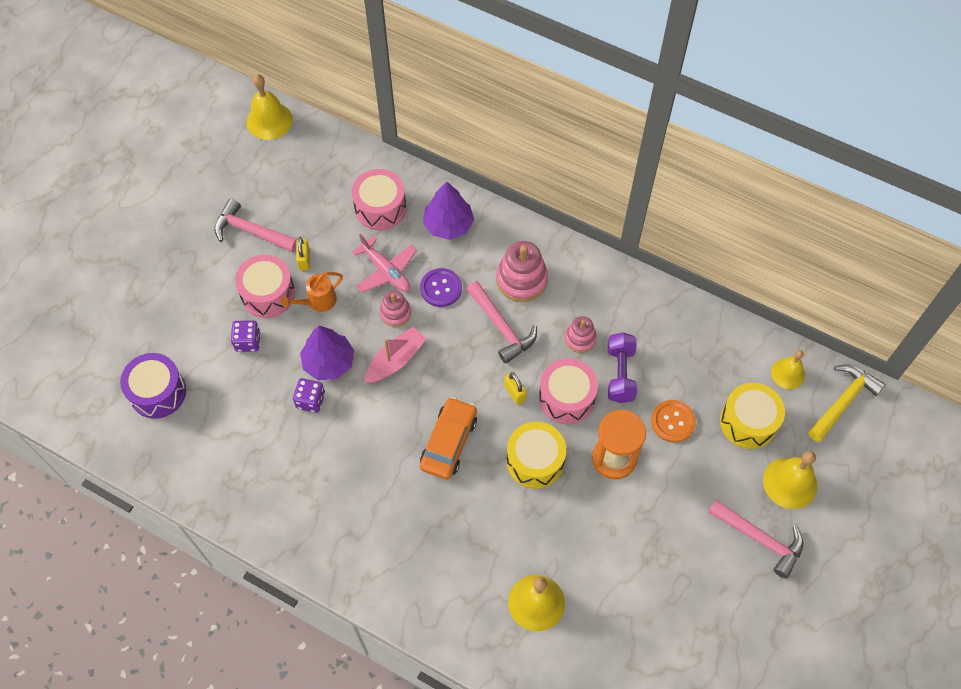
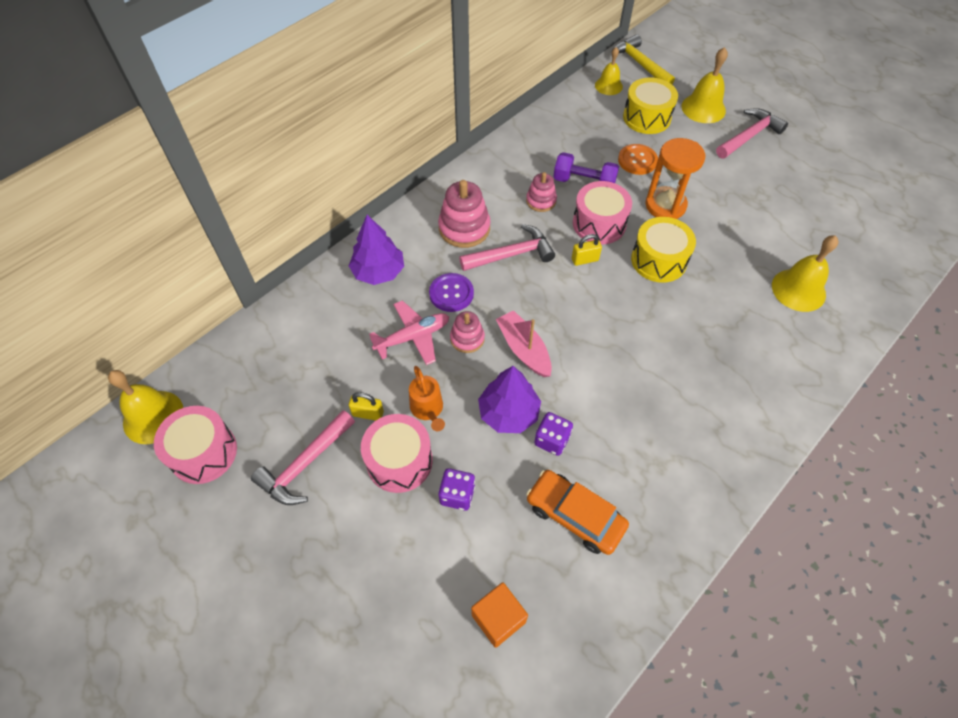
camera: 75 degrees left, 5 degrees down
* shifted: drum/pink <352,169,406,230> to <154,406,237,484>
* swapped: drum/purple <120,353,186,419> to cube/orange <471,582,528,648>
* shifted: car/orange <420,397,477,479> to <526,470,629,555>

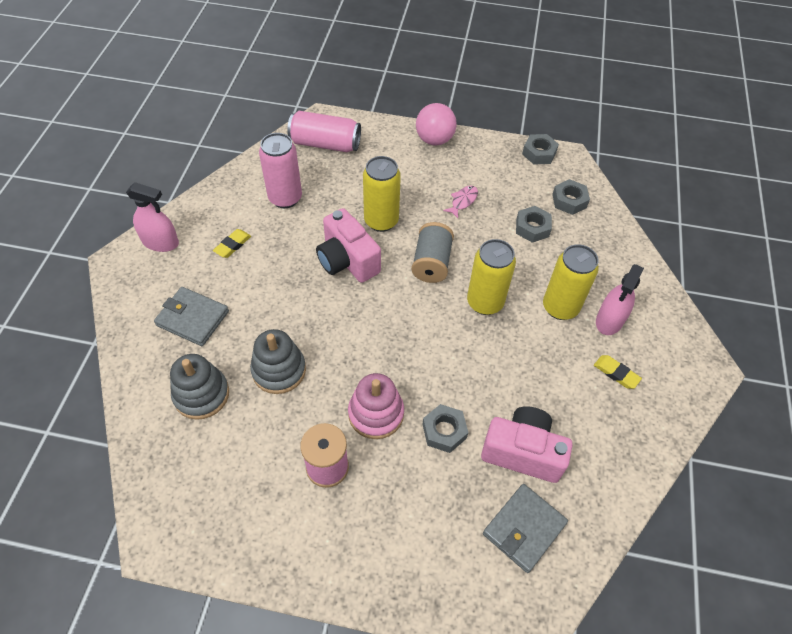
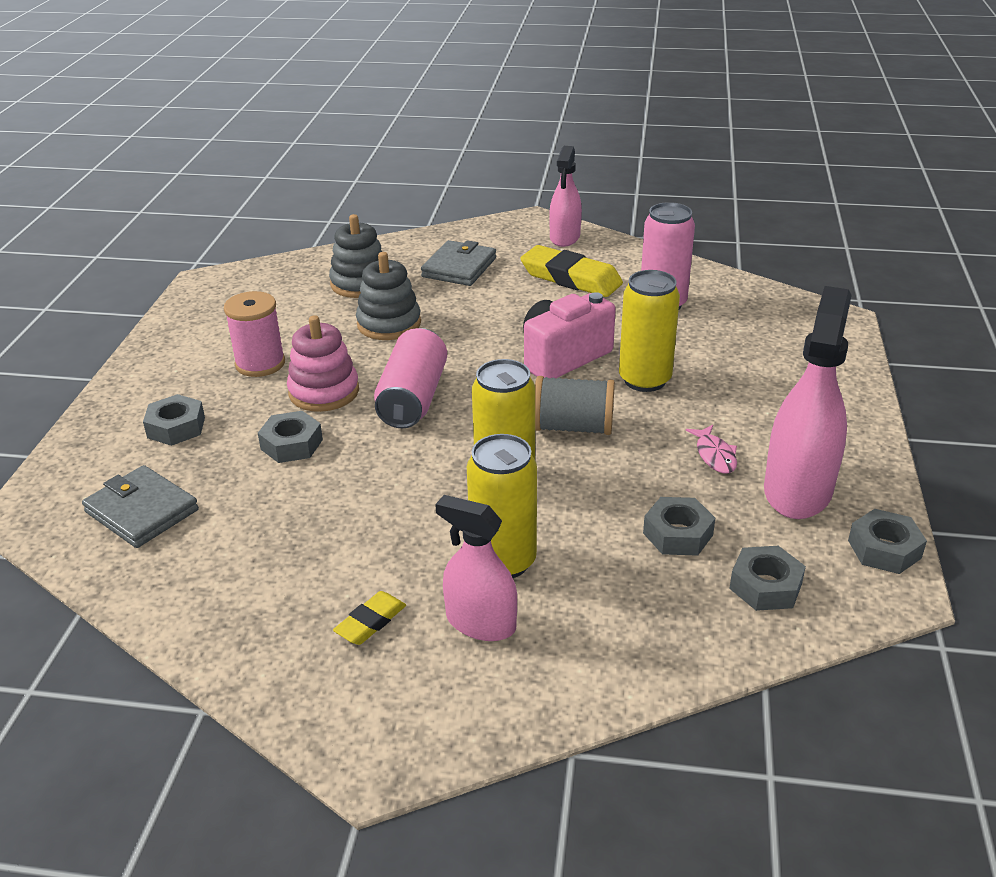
camera: 90 degrees right, 20 degrees down
* gone: ball/pink <416,103,457,146>
* shifted: can/pink <287,111,361,152> to <374,328,447,429>
* rotated: fish/pink <443,186,478,218> = <686,425,737,474> 45 degrees clockwise
* scaled: eraser/yellow <213,229,251,258> = <520,245,623,297> x1.98
* gone: camera/pink <481,406,573,483>
* new: spray bottle/pink <764,286,852,519>
* new: nut/grey <143,394,205,446>

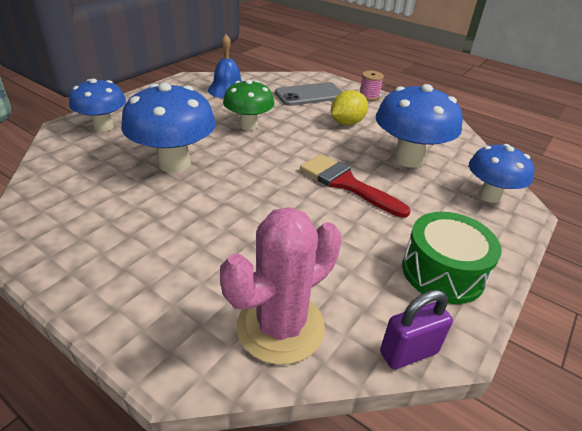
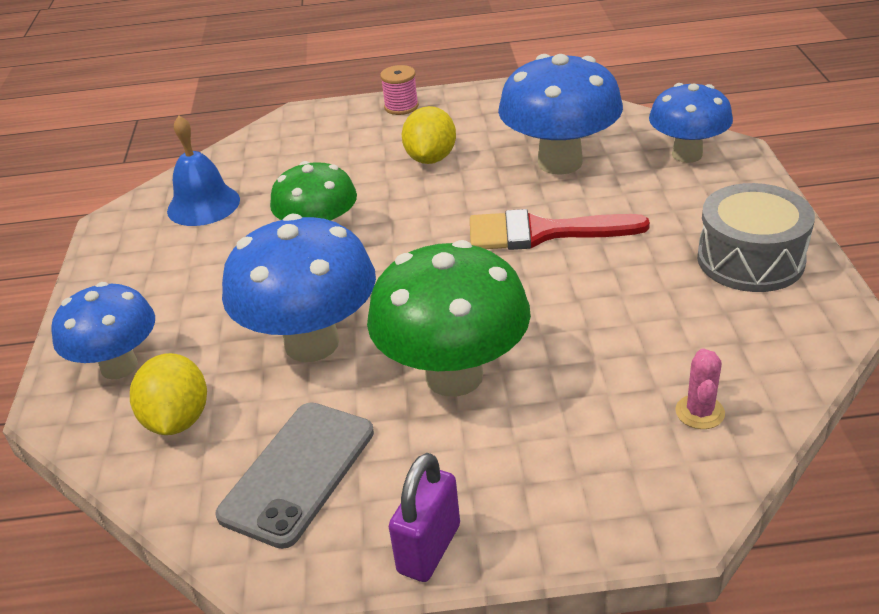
camera: 35 degrees left, 0 degrees up
* shifted: phone/grey <275,82,342,106> to <215,402,374,549>
* scaled: cactus/pink <220,207,342,365> = <676,348,725,429> x0.42
* repainted: drum/green <402,212,502,304> to drum/grey <697,183,815,292>
* shifted: padlock/purple <380,290,453,369> to <389,453,460,582>
* new: mushroom/green <367,240,531,397>
* new: lemon/yellow <130,353,207,435>

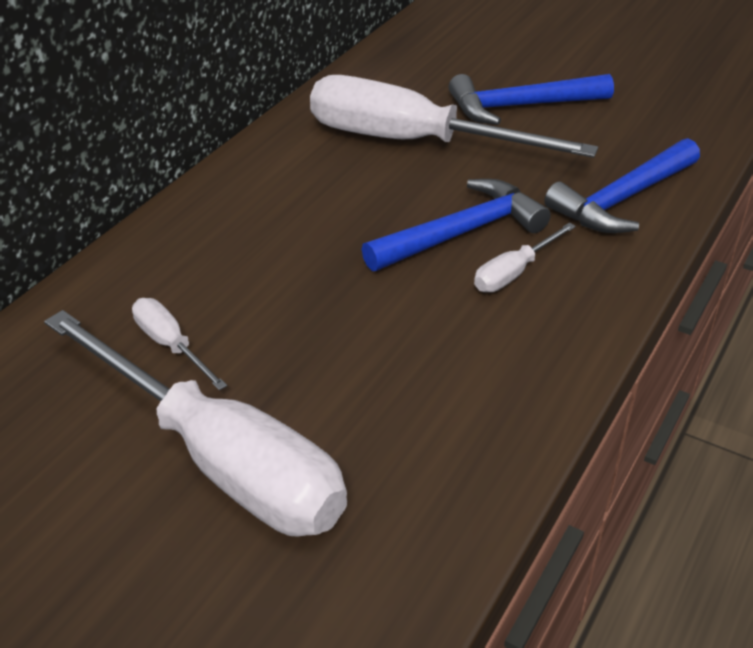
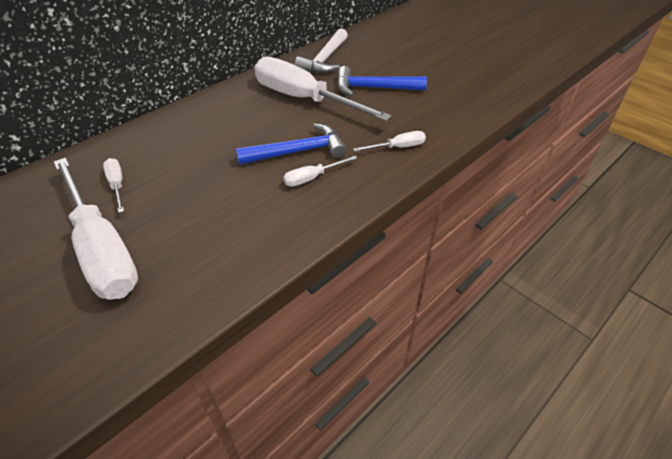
camera: 15 degrees right, 5 degrees up
* swapped: hammer/blue <544,138,700,233> to screwdriver/white <353,131,426,152>
* new: hammer/white <295,28,348,73>

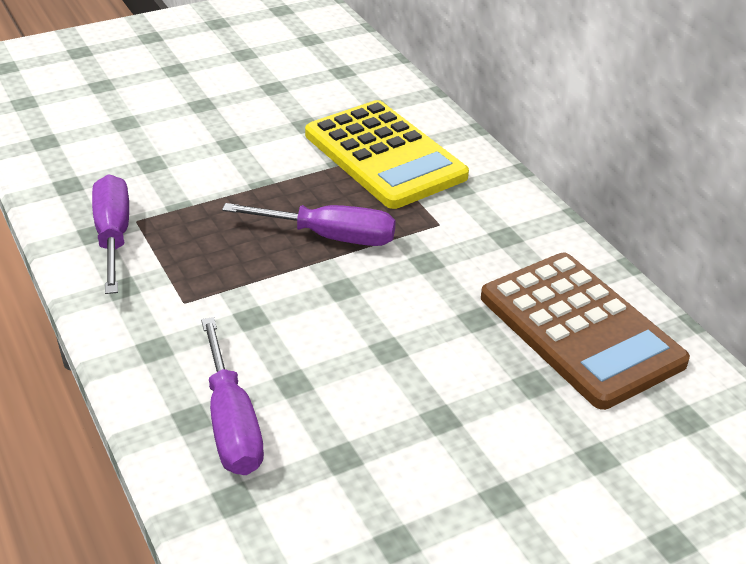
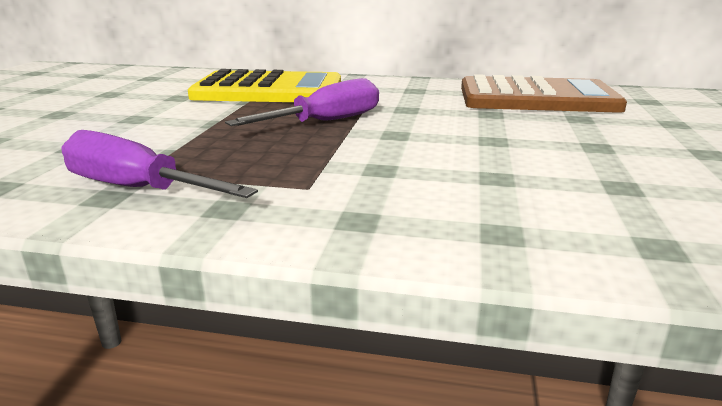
camera: 50 degrees left, 15 degrees down
* gone: screwdriver/purple <201,317,264,475>

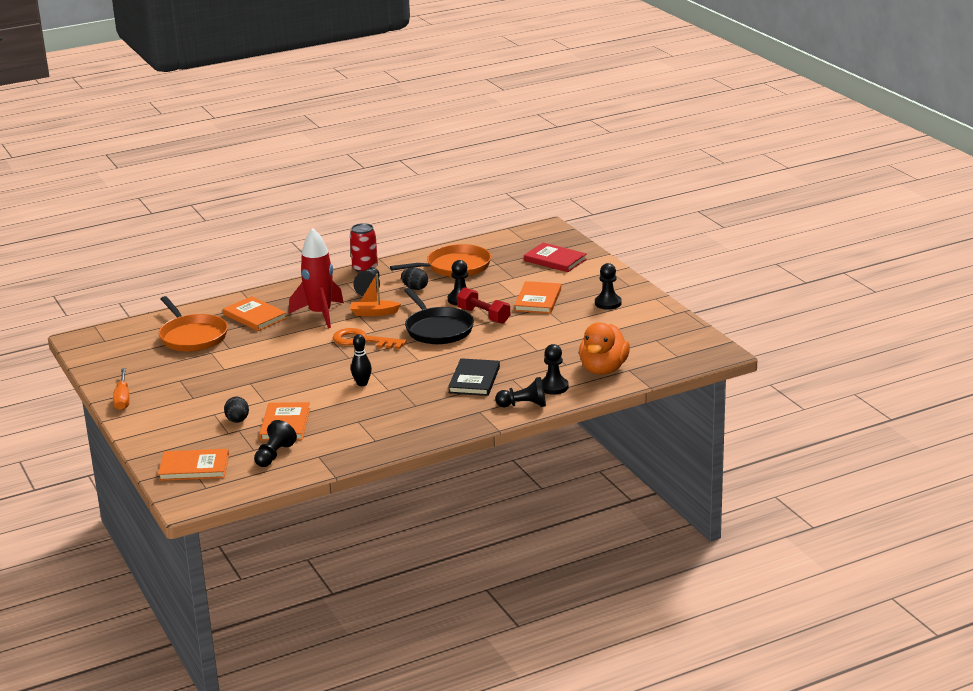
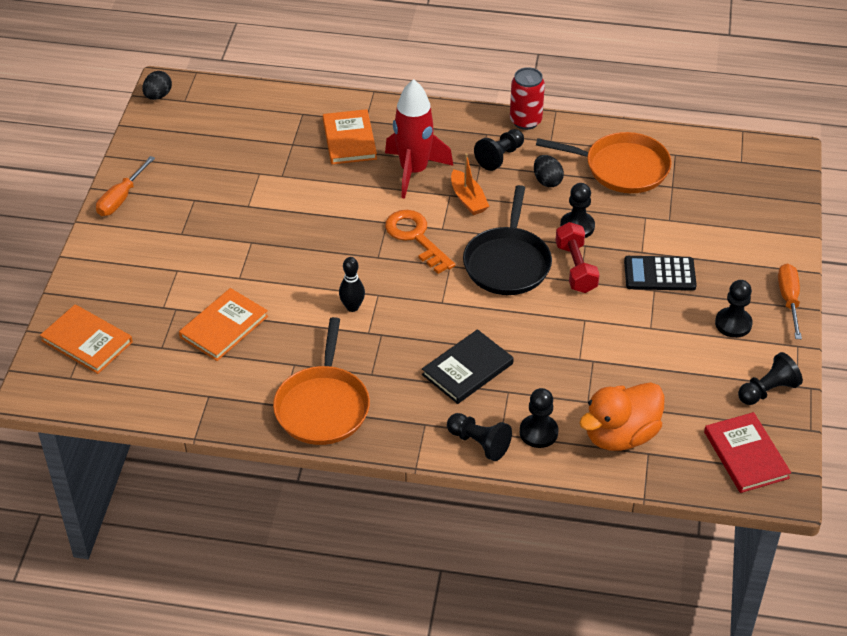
camera: 35 degrees right, 20 degrees up
* shifted: book/red <524,243,587,272> to <704,412,791,493>
* rotated: boat/orange <350,274,401,316> = <451,153,489,215> 150 degrees counterclockwise
* swapped: book/orange <514,281,561,314> to calculator/black <624,256,697,291>
* shifted: pan/orange <159,296,228,352> to <273,317,370,445>
* shifted: egg/black <224,397,249,423> to <142,71,172,100>
* shifted: pawn/black <254,420,297,467> to <738,352,803,405>
* new: screwdriver/orange <778,263,802,339>

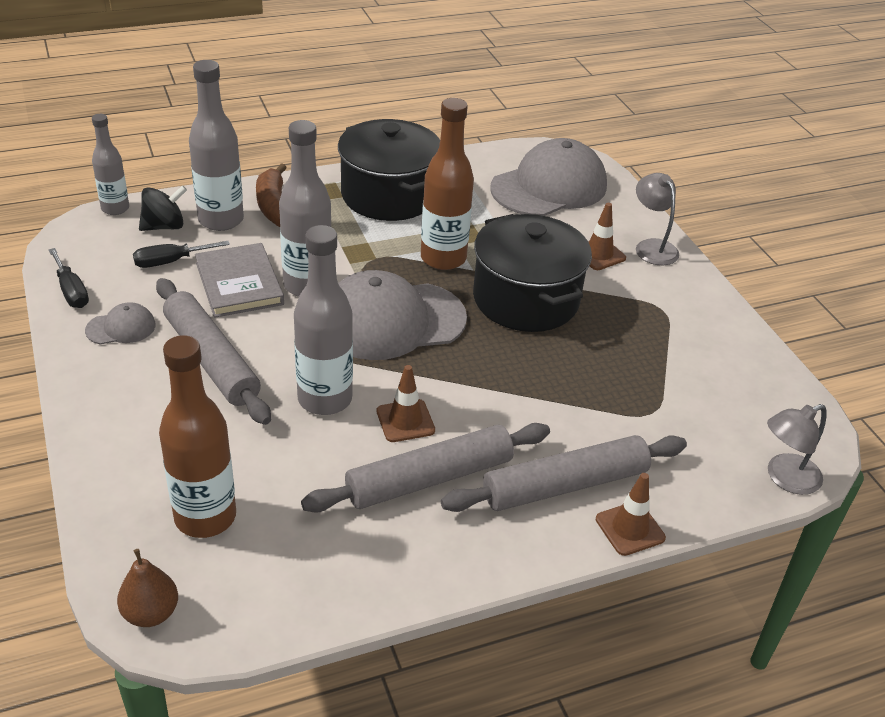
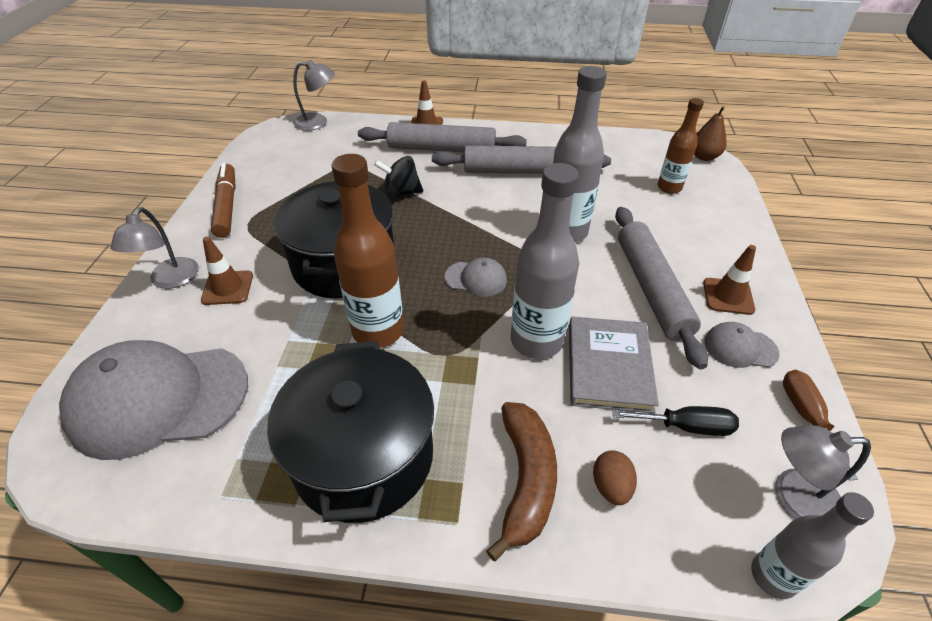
camera: 150 degrees left, 5 degrees up
* swapped: bottle/grey <189,60,244,231> to egg/brown <593,450,637,505>
* shifted: spinning top/black <139,185,187,231> to <374,156,423,198>
* repainted: screwdriver/black <49,248,89,308> to screwdriver/brown <783,369,858,480>
* scaled: cap/grey <338,270,467,360> = <444,258,507,297> x0.44
* scaled: bottle/brown <159,335,236,538> = <658,98,704,194> x0.62
* shifted: traffic cone/brown <377,365,435,442> to <703,245,756,315>
* new: marker/brown <211,163,236,238>
* new: lamp/grey <775,425,871,519>

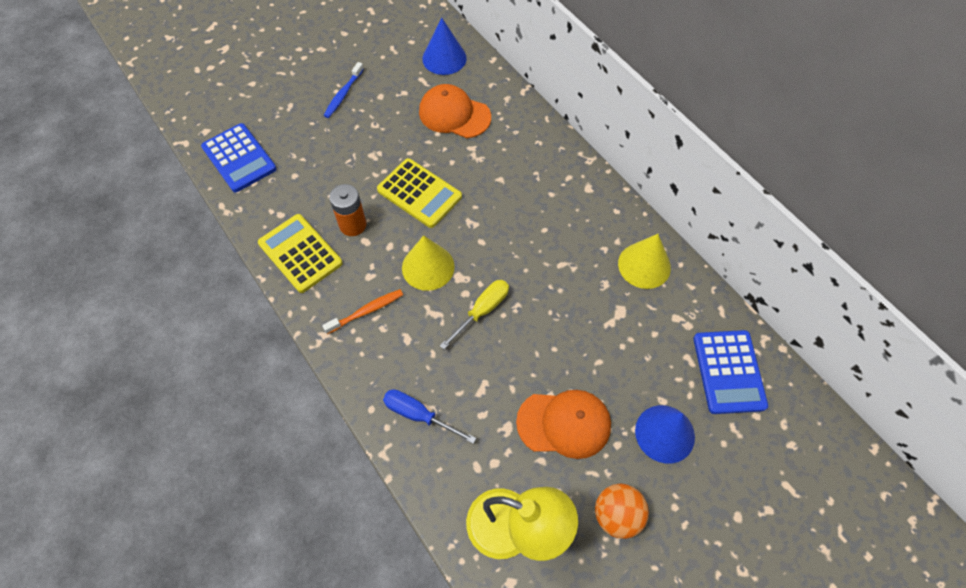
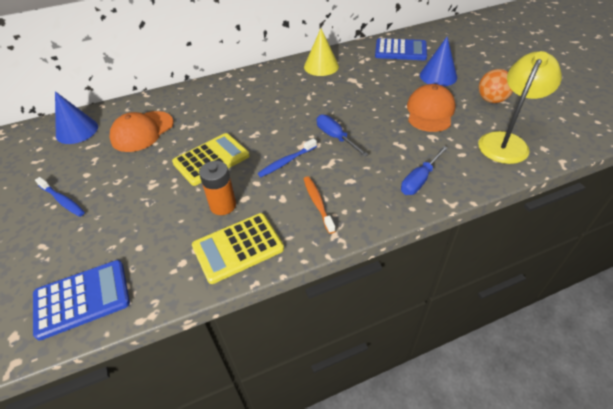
camera: 75 degrees left, 15 degrees down
* swapped: cone/yellow <402,235,455,291> to toothbrush/blue <258,138,317,177>
* repainted: screwdriver/yellow <440,280,509,349> to screwdriver/blue <317,114,369,157>

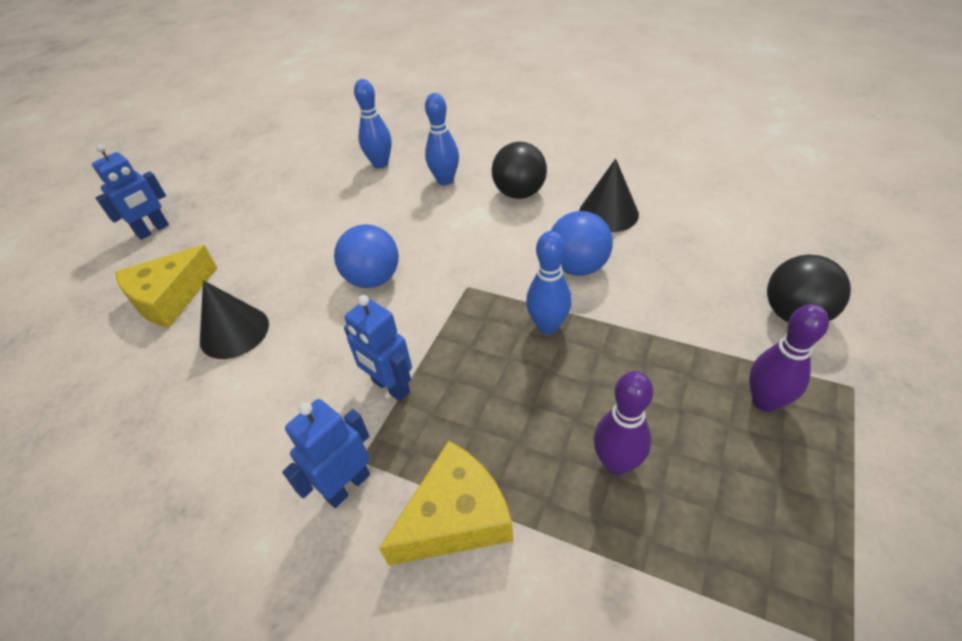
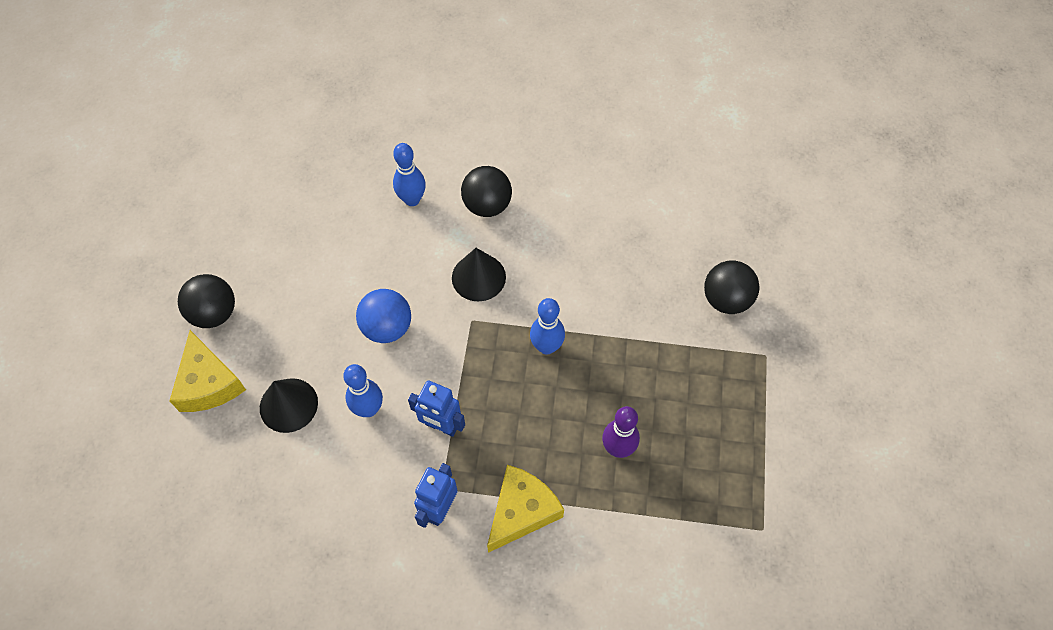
camera: 20 degrees left, 15 degrees up
* shifted: bowling pin/blue <354,79,391,169> to <343,364,383,417>
* gone: robot/blue <92,144,169,240>
* shifted: cone/black <579,158,639,232> to <452,248,506,302>
* gone: ball/blue <551,211,613,276>
* rotated: cheese/yellow <115,245,217,328> = <170,330,246,412> 45 degrees counterclockwise
* gone: bowling pin/purple <749,304,829,412>
* new: ball/black <178,274,235,328>

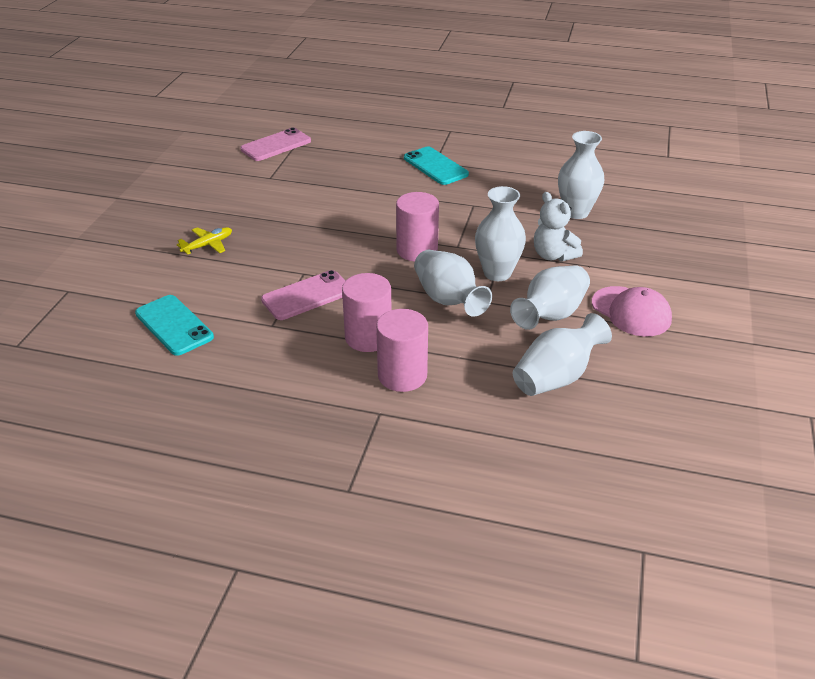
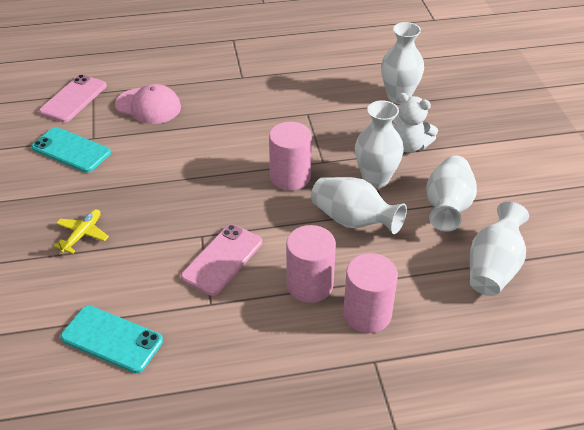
camera: 25 degrees left, 5 degrees up
* shifted: phone/turquoise <404,147,469,185> to <31,127,111,173>
* shifted: cap/pink <592,286,672,337> to <115,84,181,124>

